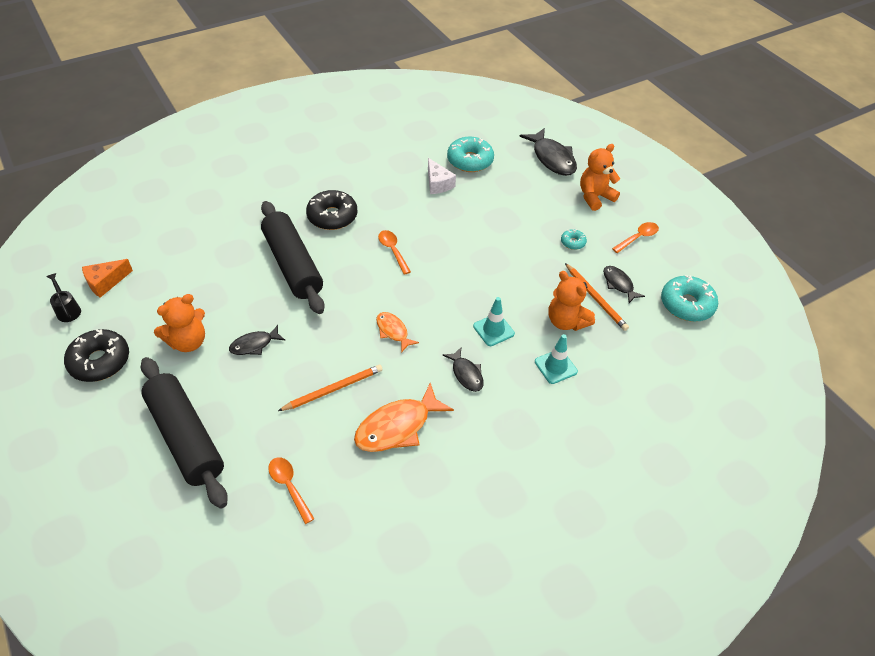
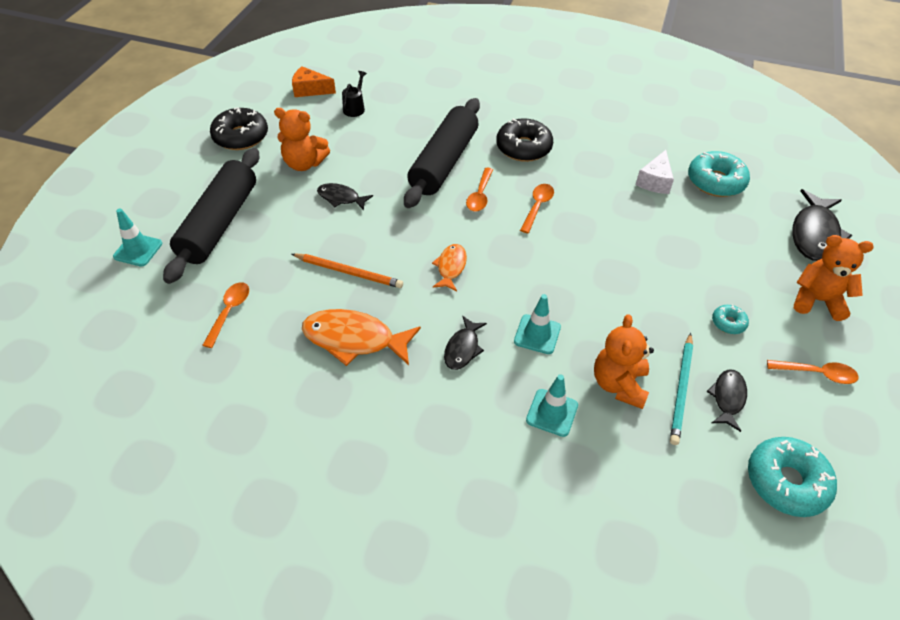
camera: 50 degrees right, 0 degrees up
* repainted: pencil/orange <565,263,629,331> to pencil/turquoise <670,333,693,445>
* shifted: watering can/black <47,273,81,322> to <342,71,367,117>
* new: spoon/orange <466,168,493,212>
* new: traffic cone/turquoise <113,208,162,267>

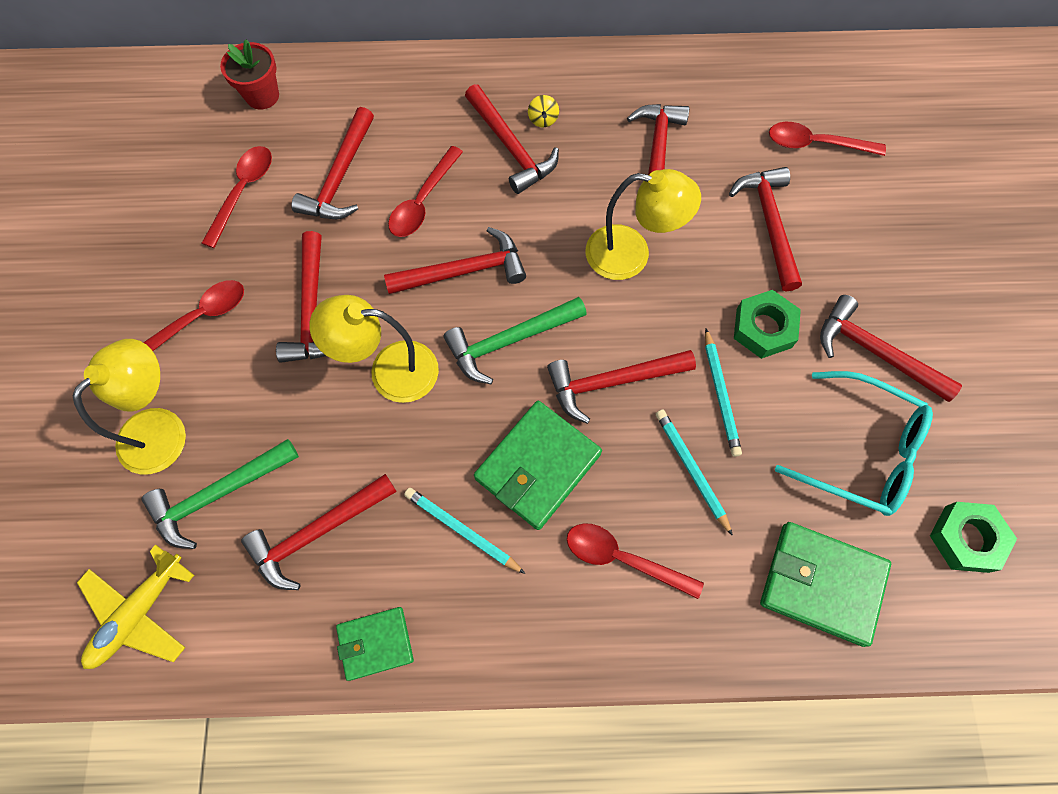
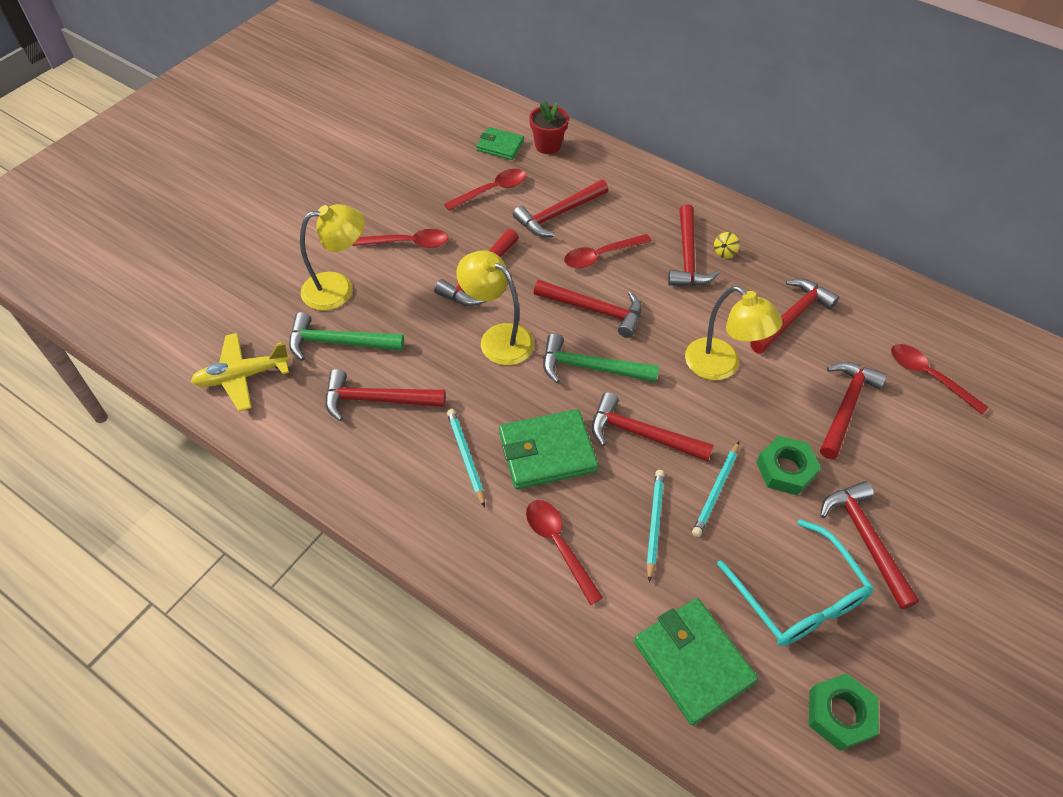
camera: 35 degrees right, 15 degrees down
* shifted: wallet/green <336,607,414,681> to <476,127,524,160>

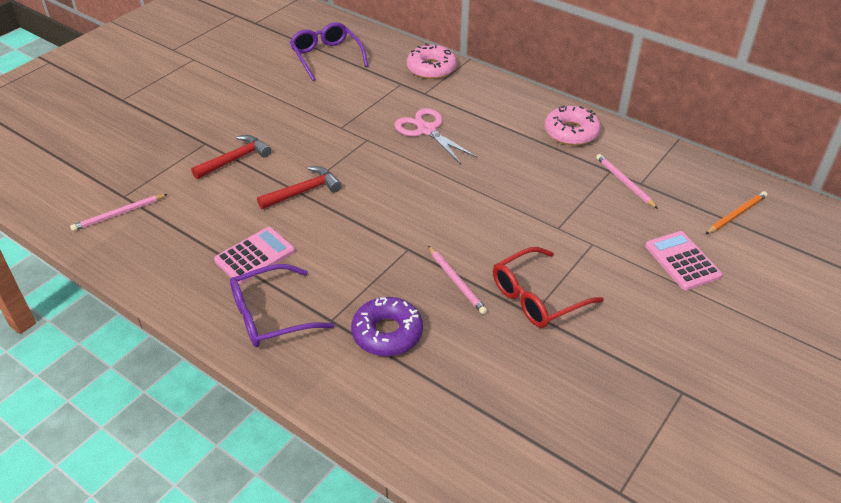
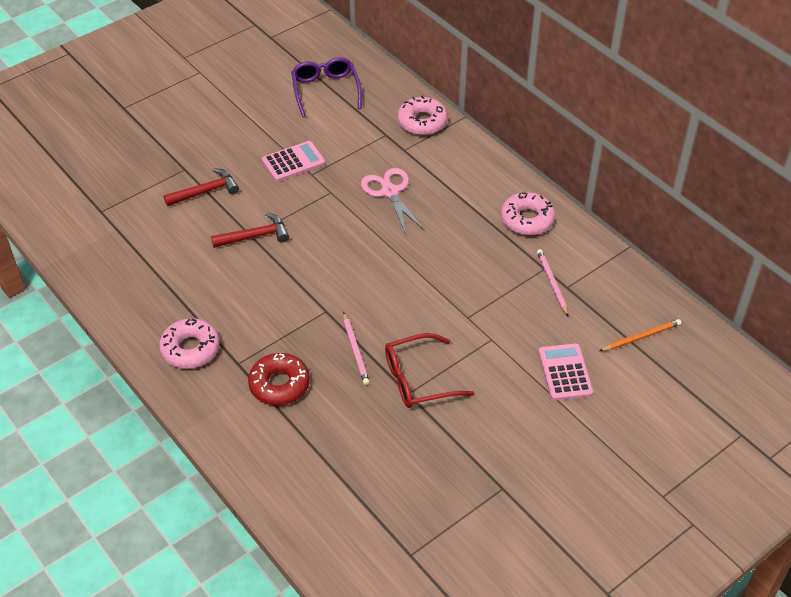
camera: 15 degrees right, 5 degrees up
* gone: pencil/pink <70,194,167,231>
* shifted: calculator/pink <214,227,295,284> to <262,141,325,182>
* swapped: glasses/purple <230,264,334,347> to donut/pink <159,318,220,369>
* repainted: donut/purple <351,297,423,356> to donut/red <248,353,310,405>

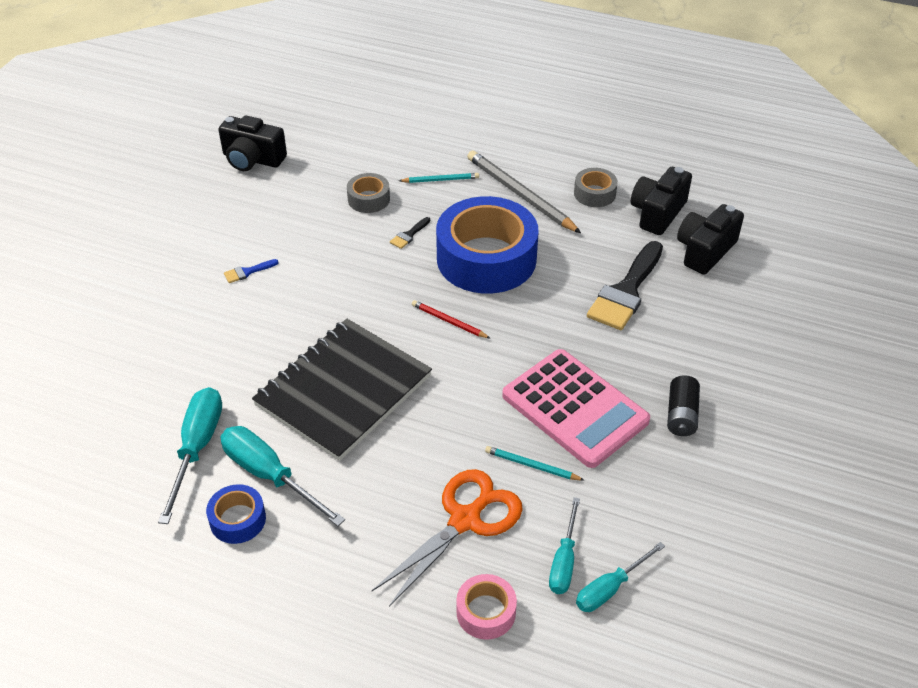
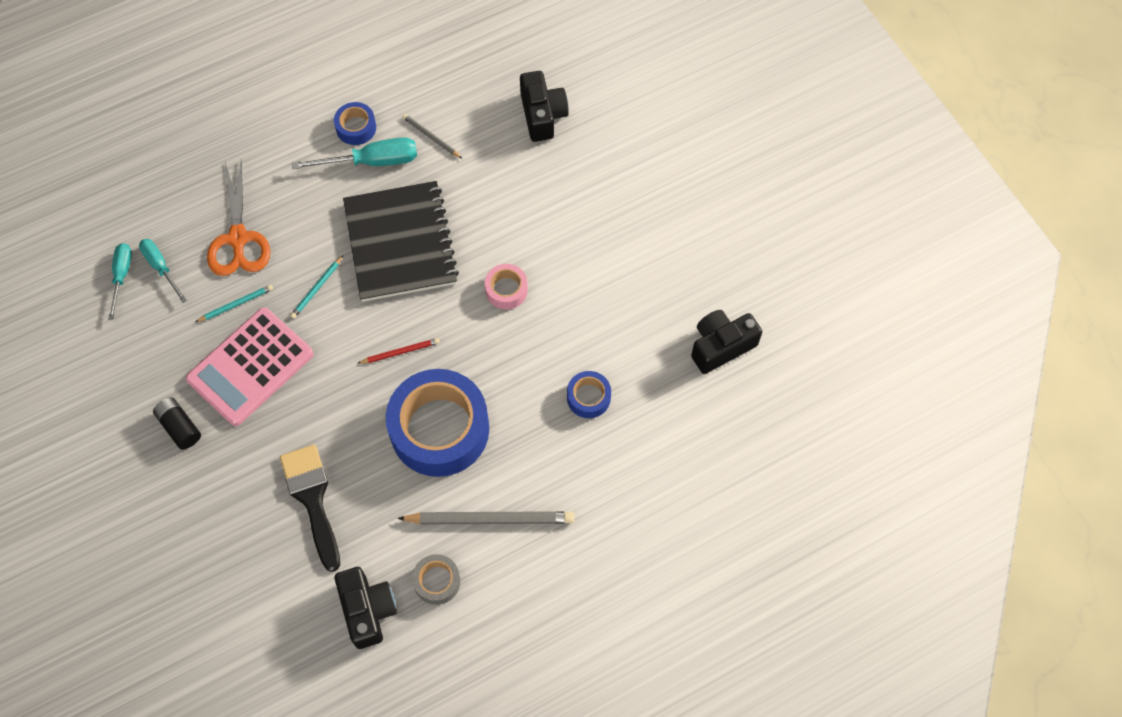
camera: 130 degrees right, 20 degrees up
* repainted: tape/grey <347,173,390,213> to tape/blue <567,371,611,418>
* shifted: pencil/turquoise <399,173,479,183> to <290,256,343,318>
* shifted: camera/black <677,204,744,275> to <520,71,569,142>
* gone: brush/black <390,217,430,249>
* gone: brush/blue <224,259,279,283>
* rotated: calculator/pink <502,349,650,468> = <186,307,314,426> 45 degrees counterclockwise
* swapped: screwdriver/turquoise <158,387,222,524> to pencil/grey <402,114,462,158>
* shifted: tape/pink <456,574,517,640> to <485,264,528,309>

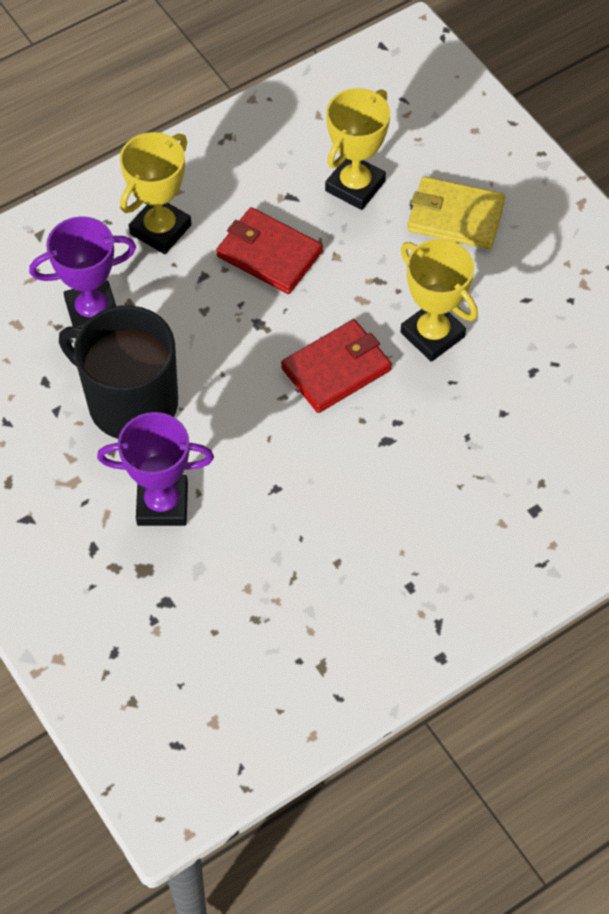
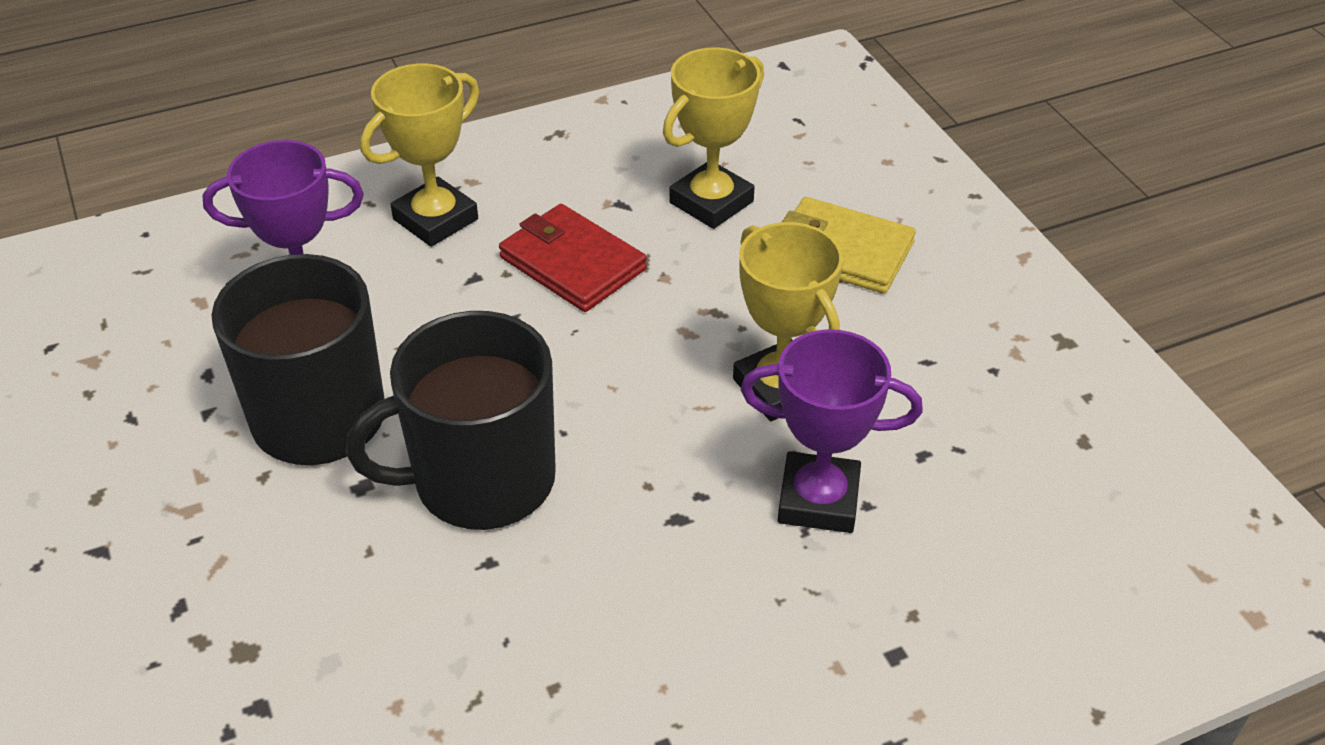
camera: 10 degrees right, 15 degrees down
* gone: wallet/red <281,319,392,413>
* shifted: trophy/purple <97,412,214,526> to <741,329,923,533>
* new: mug/black <346,311,556,530>

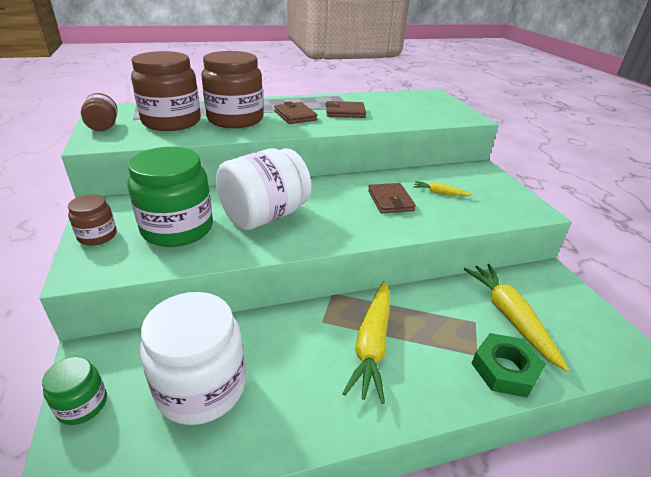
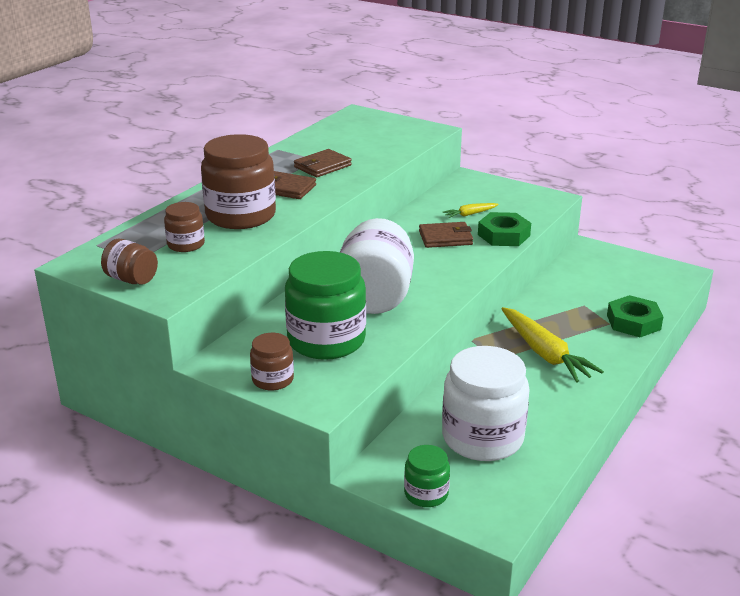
camera: 40 degrees left, 5 degrees down
* scaled: jar/brown <131,51,201,131> = <164,202,205,252> x0.50
* rotated: wallet/brown <368,183,416,213> = <419,222,473,248> 45 degrees counterclockwise
* gone: carrot/yellow <464,264,569,372>
* new: nut/green <478,212,531,246>

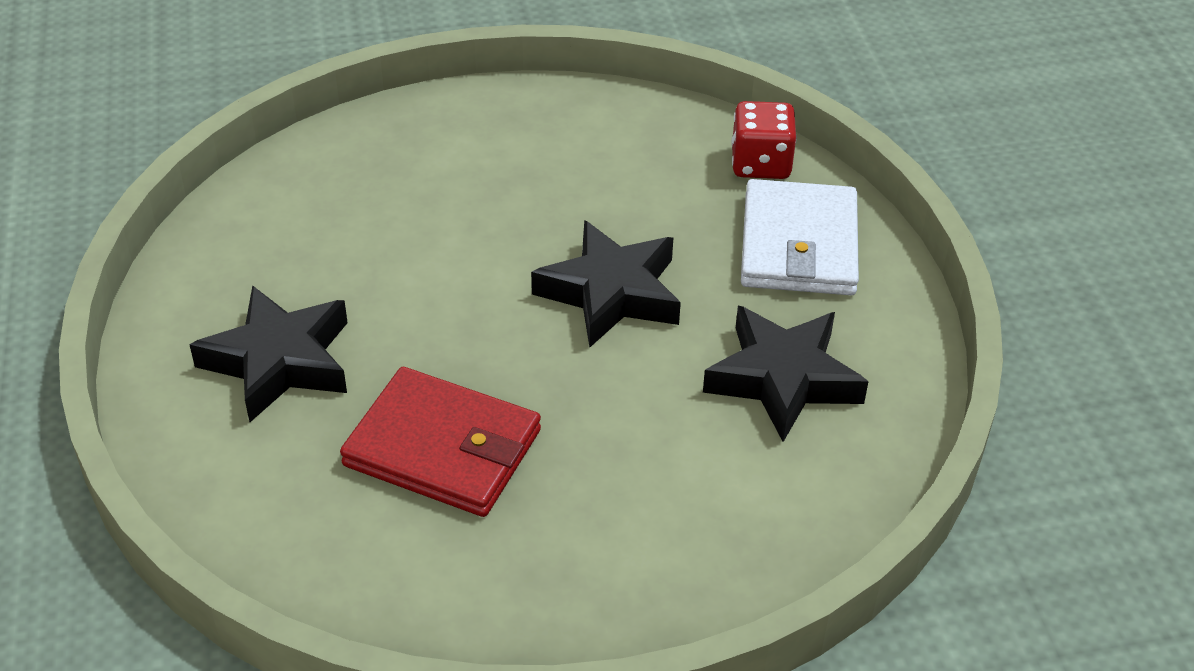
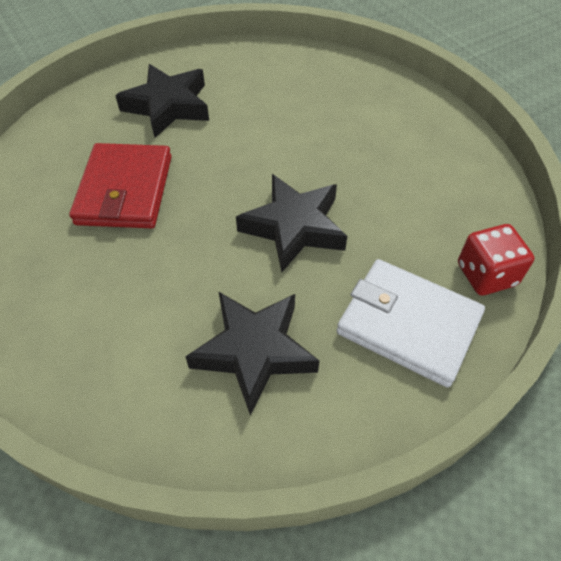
camera: 70 degrees right, 10 degrees up
* rotated: wallet/white <741,179,859,295> = <337,259,485,388> 45 degrees clockwise

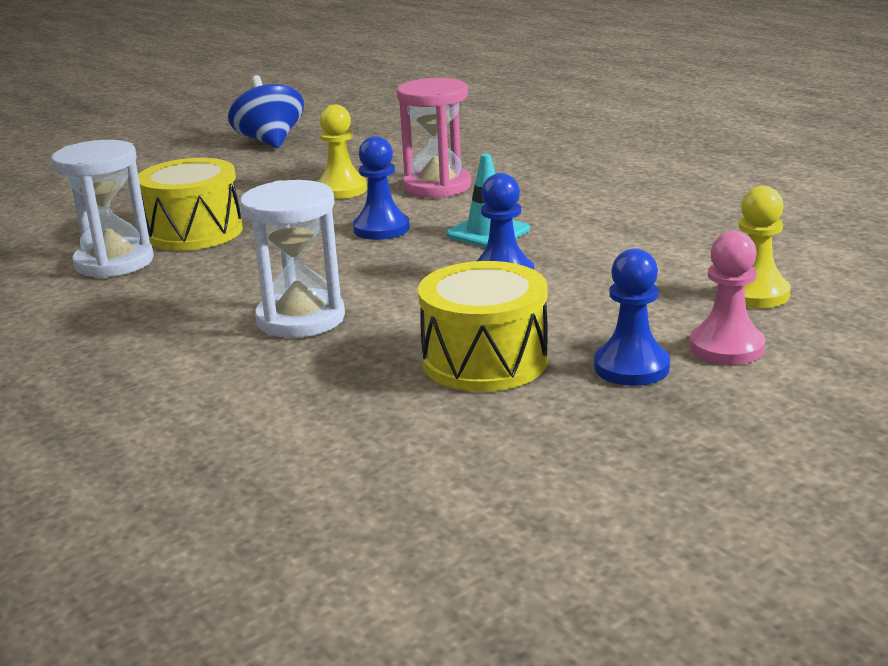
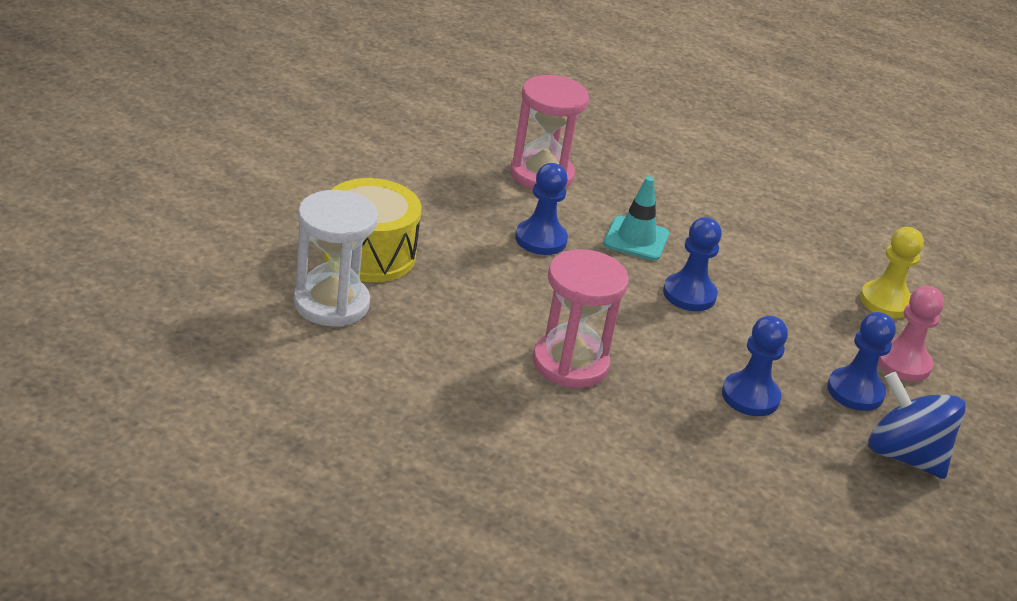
camera: 30 degrees left, 10 degrees up
* shifted: spinning top/blue <228,75,304,148> to <868,372,966,479>
* gone: pawn/yellow <317,105,367,199>
* repainted: hourglass/white <240,180,345,338> to hourglass/pink <533,249,629,388>
* swapped: drum/yellow <418,261,548,392> to pawn/blue <722,316,788,416>

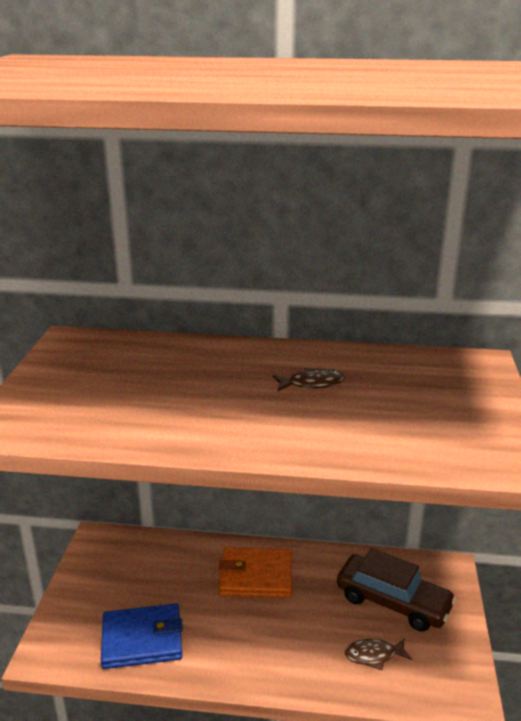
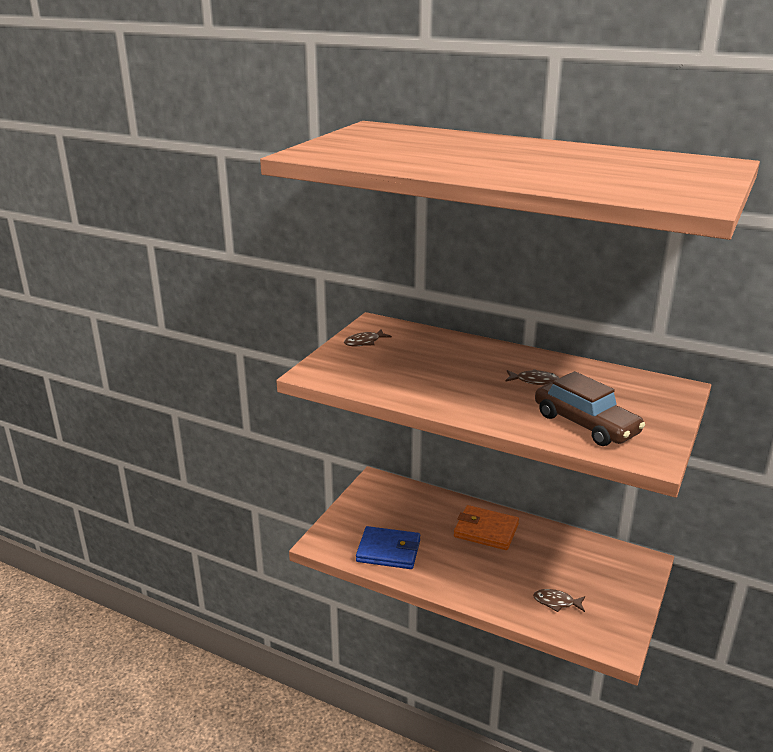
camera: 20 degrees right, 0 degrees up
* shifted: car/brown <337,548,456,632> to <535,371,645,446>
* new: fish/brown <344,330,392,346>

